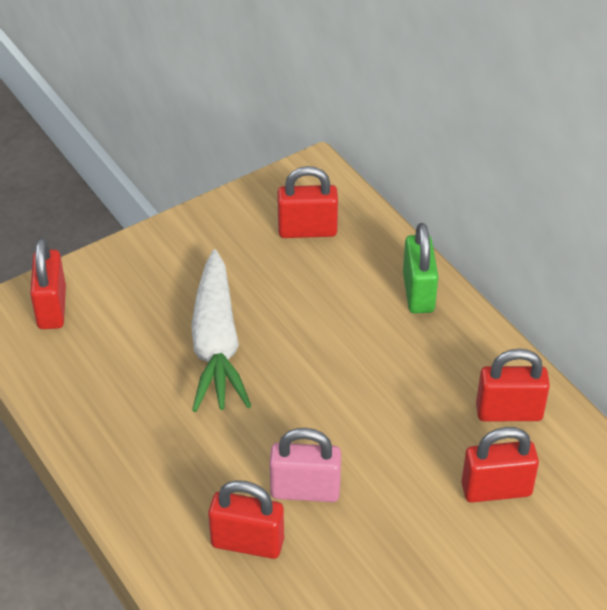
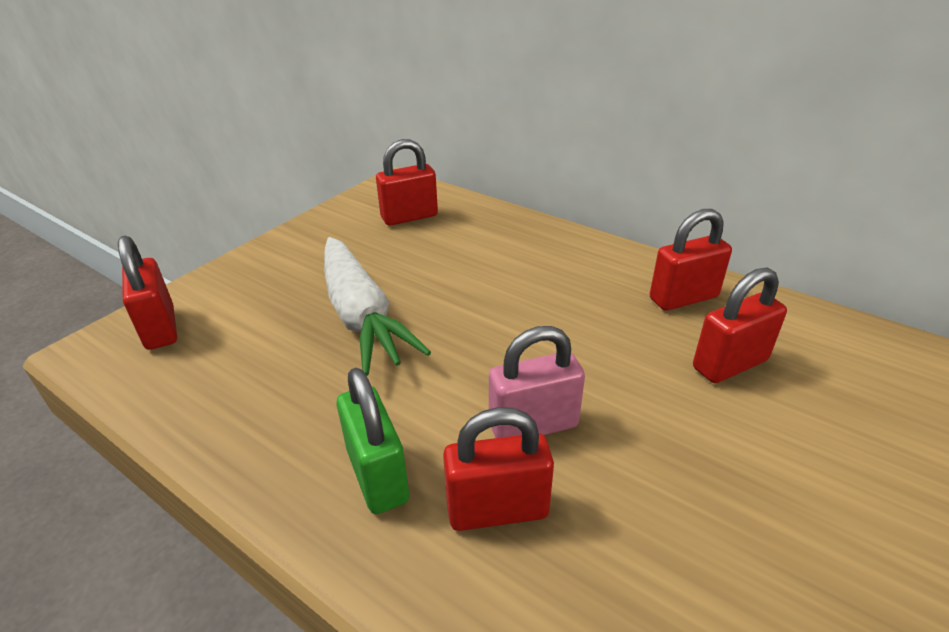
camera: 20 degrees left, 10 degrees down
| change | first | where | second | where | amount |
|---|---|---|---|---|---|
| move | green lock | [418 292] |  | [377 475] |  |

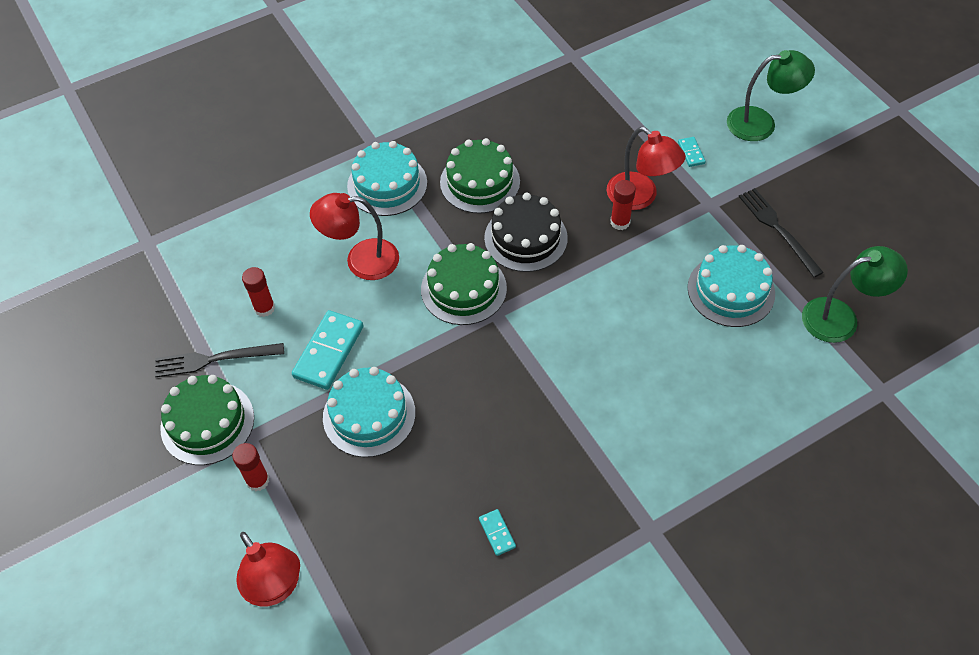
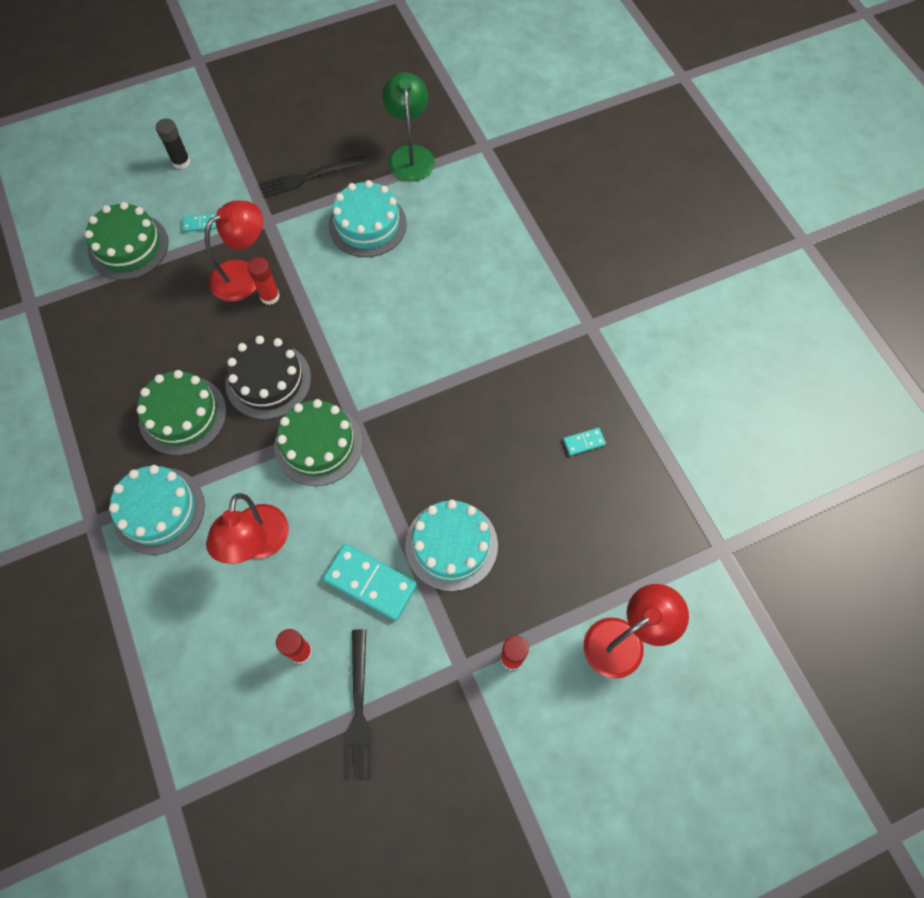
camera: 85 degrees left, 10 degrees up
| change | first | where | second | where | amount |
|---|---|---|---|---|---|
| move | green layer cake | [207 422] |  | [128 246] |  |
| replace | green desk lamp | [761 123] | ebony glue | [181 162] |  |

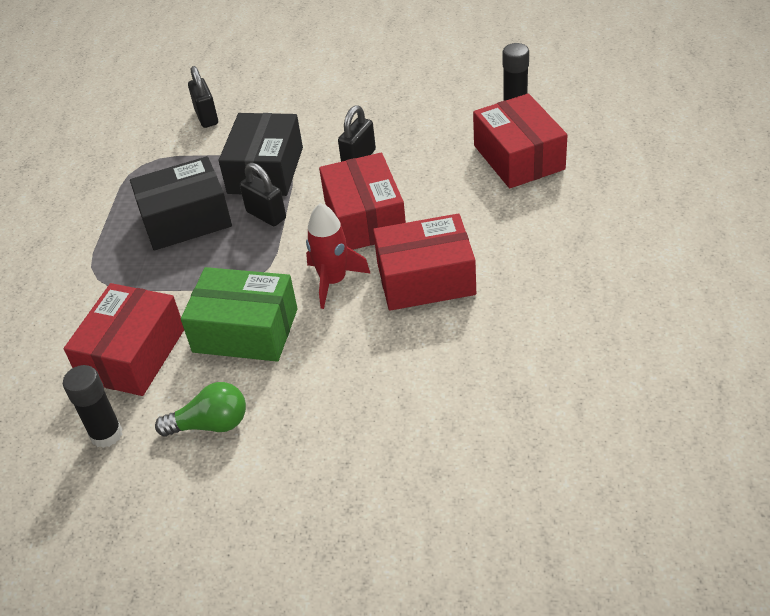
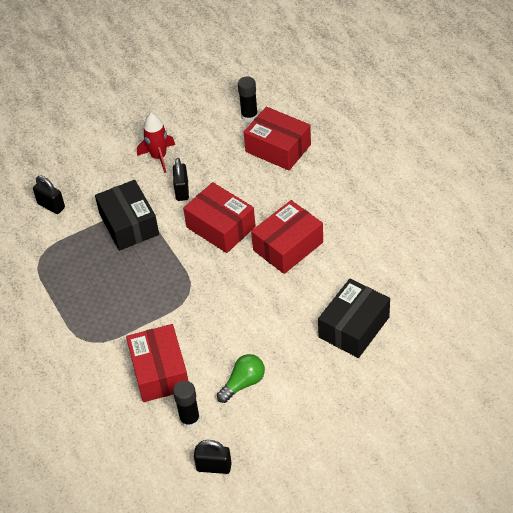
camera: 35 degrees left, 5 degrees up
| change | first | where | second | where | amount |
|---|---|---|---|---|---|
| delete | green box | [245 330] |  |  |  |
| move | ebony box | [186 219] |  | [354 327] |  |
| move | ebony lock | [266 215] |  | [214 467] |  |
| move | red rocket | [333 281] |  | [159 157] |  |

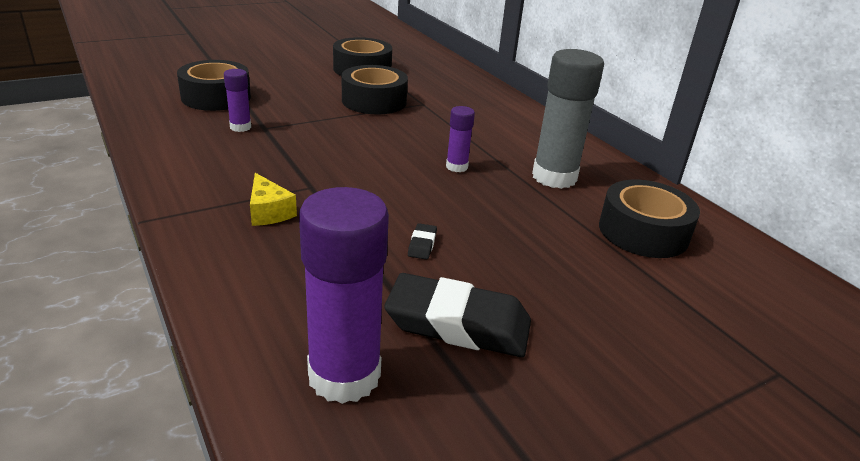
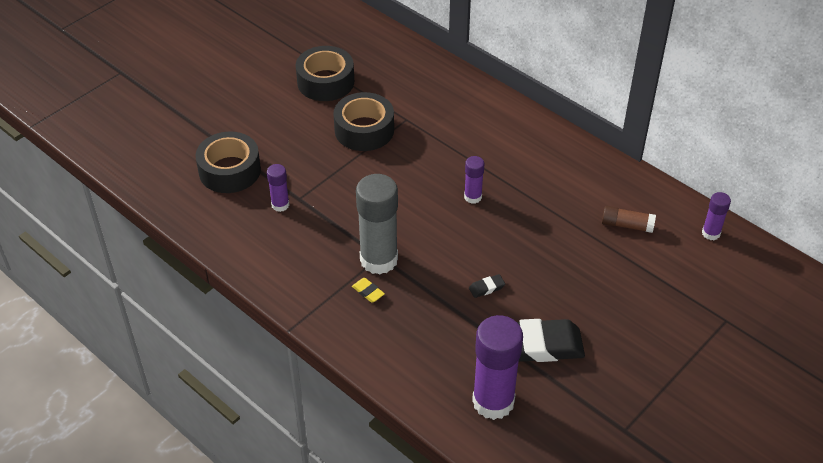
camera: 15 degrees left, 15 degrees up
| change | first | where | second | where | amount |
|---|---|---|---|---|---|
| insert |  |  | violet glue | [711 233] |  |
| move | grey glue | [554 177] |  | [379 260] |  |
| replace | golden cheese wedge | [269 212] | golden pencil eraser | [368 292] |  |
| replace | ebony roll of tape | [643 232] | brown glue | [627 225] |  |
| rotate | ebony pencil eraser | [422 244] |  | [486 288] | 75 degrees clockwise |

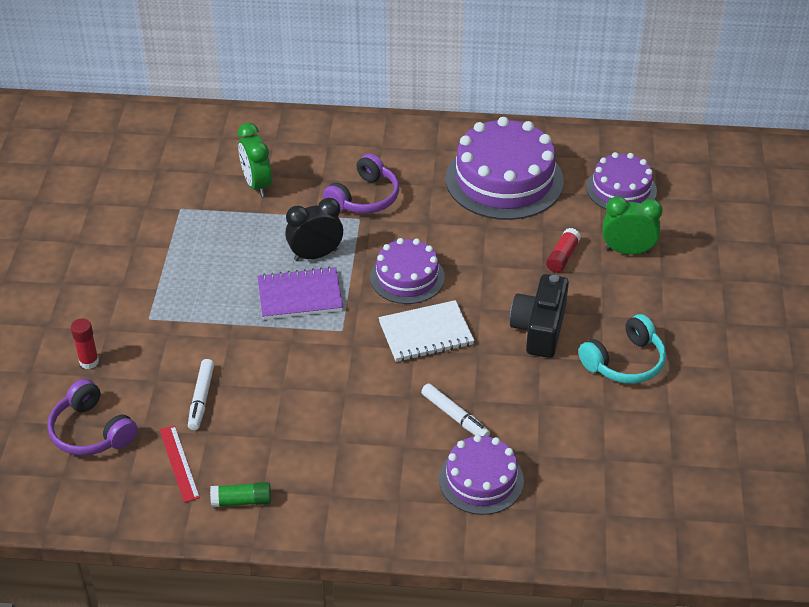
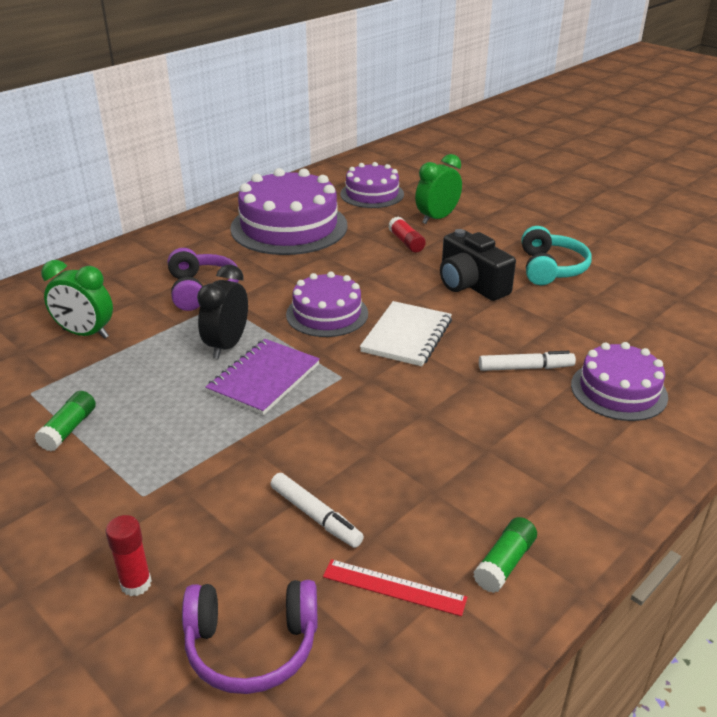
camera: 50 degrees left, 10 degrees down
| change | first | where | second | where | amount |
|---|---|---|---|---|---|
| insert |  |  | green glue | [69 429] |  |

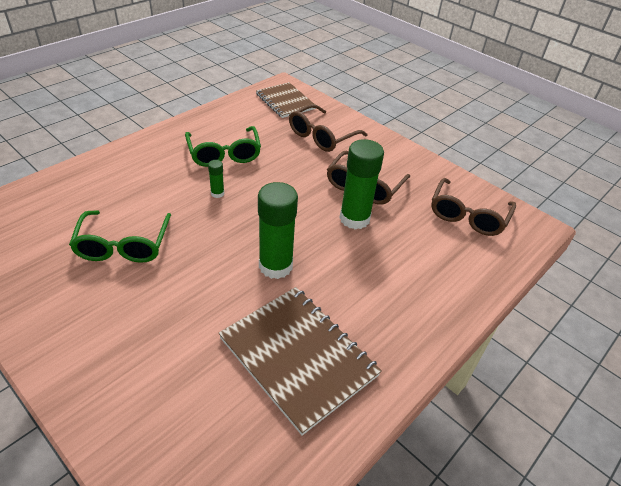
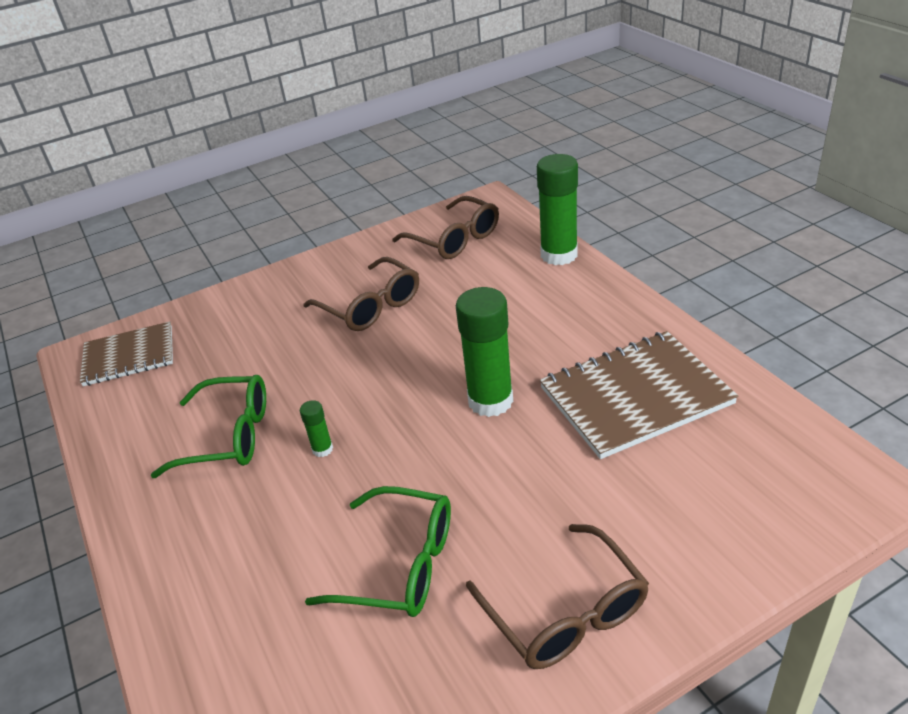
camera: 65 degrees left, 5 degrees down
| change | first | where | second | where | amount |
|---|---|---|---|---|---|
| move | brown spectacles | [321 136] |  | [566 613] |  |
| move | green glue | [354 219] |  | [559 255] |  |

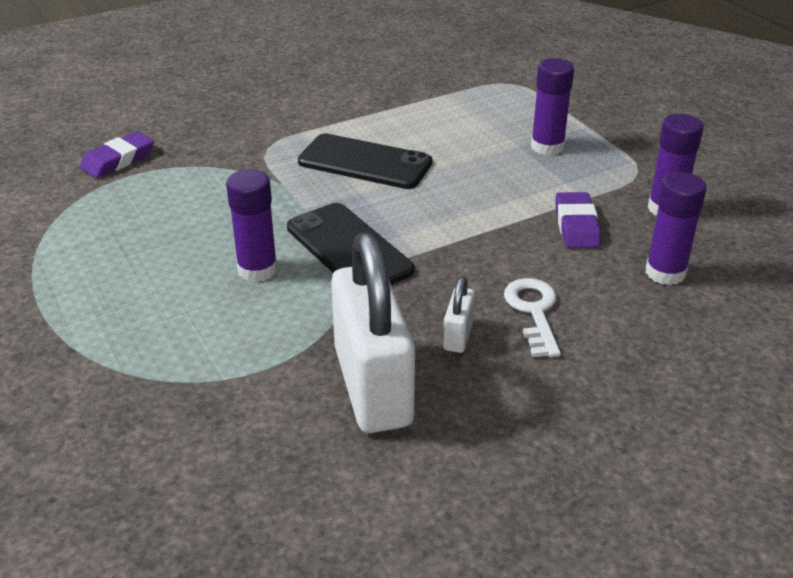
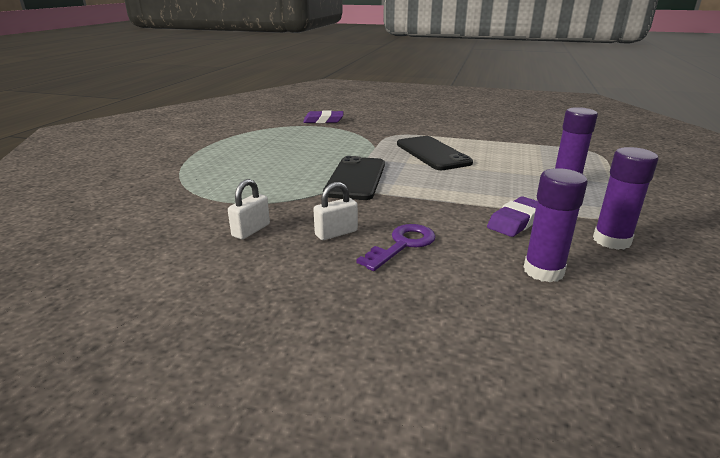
camera: 45 degrees right, 10 degrees down
| change | first | where | second | where | amount |
|---|---|---|---|---|---|
| delete | violet glue | [257 270] |  |  |  |
| recolor | pure white door key | [534 312] | violet door key | [402 245] |  |
| resize | pure white lock | [372 386] |  | [251 230] | x0.42 |

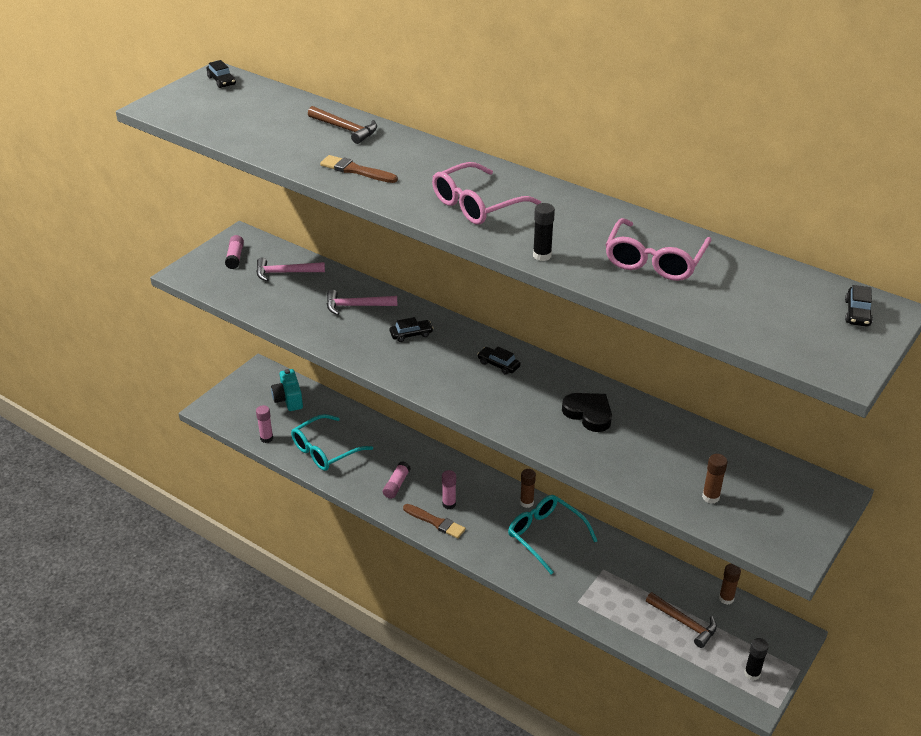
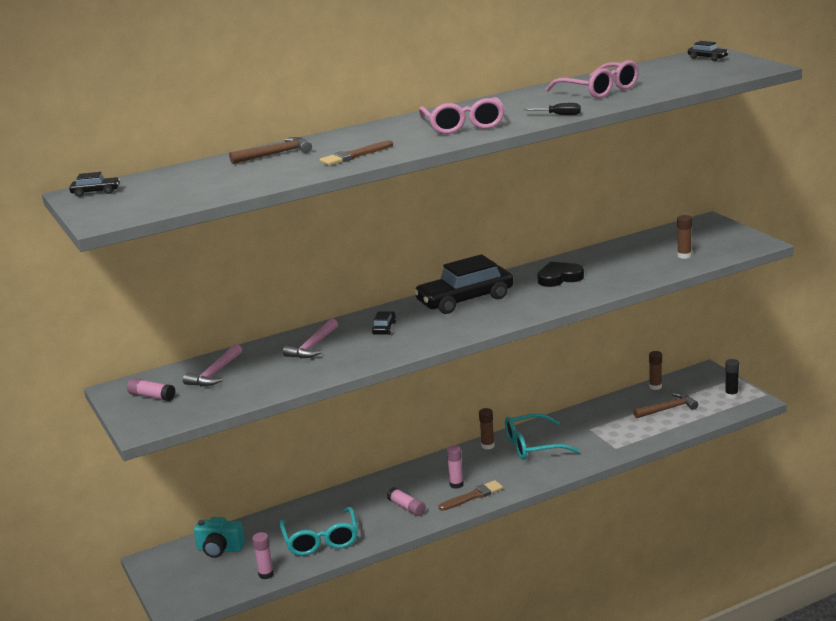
camera: 60 degrees left, 15 degrees down
| change | first | where | second | where | amount |
|---|---|---|---|---|---|
| replace | ebony glue | [542 255] | ebony screwdriver | [559 115] |  |
| resize | ebony car | [498 365] |  | [465 300] | x2.39 |

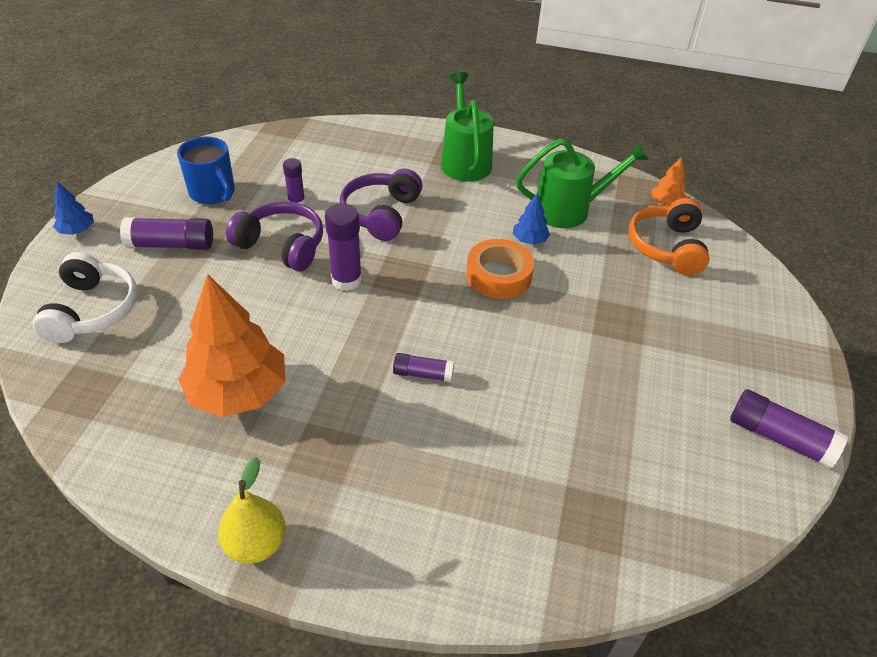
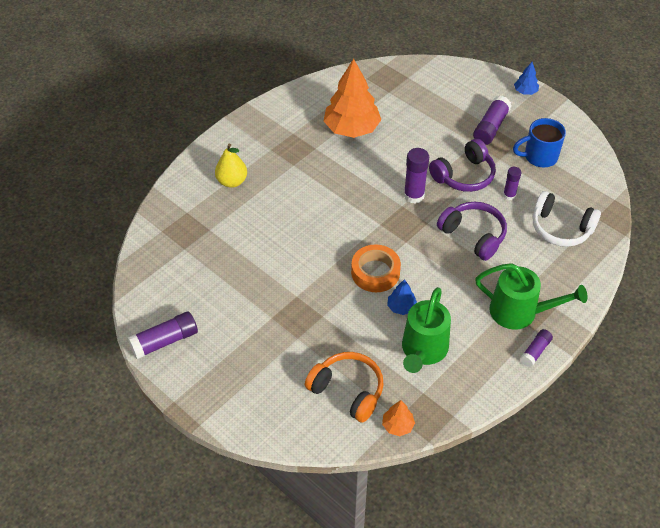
camera: 120 degrees right, 5 degrees up
| change | first | where | second | where | amount |
|---|---|---|---|---|---|
| move | pure white headphones | [92 310] |  | [561 228] |  |
| move | golden toy pear | [256 543] |  | [232 181] |  |
| move | violet glue | [423 374] |  | [535 351] |  |

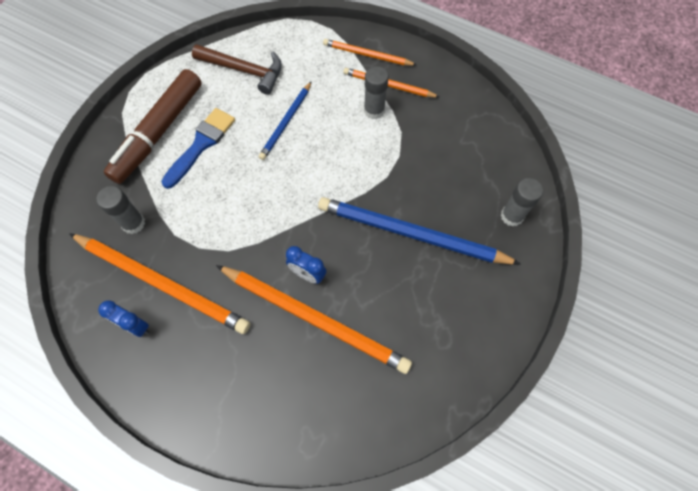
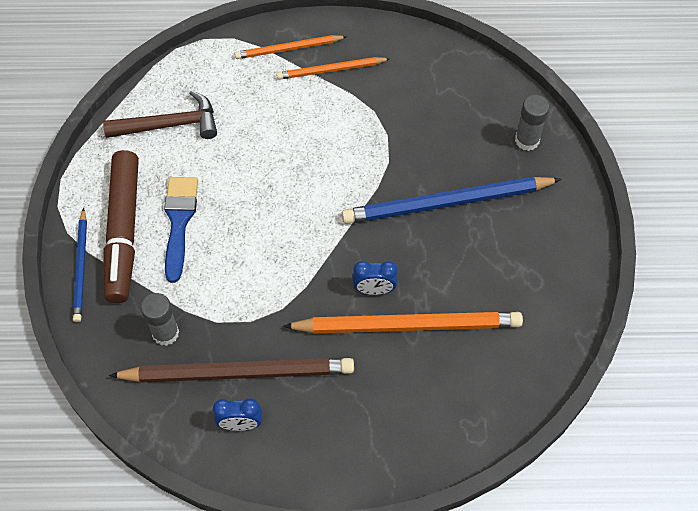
camera: 30 degrees left, 5 degrees down
| change | first | where | second | where | amount |
|---|---|---|---|---|---|
| delete | grey glue | [374 110] |  |  |  |
| move | royal blue lead pencil | [286 122] |  | [81 267] |  |
| recolor | orange lead pencil | [161 283] | brown lead pencil | [237 372] |  |

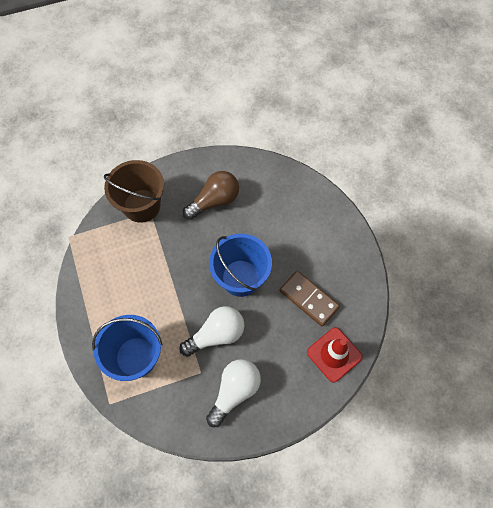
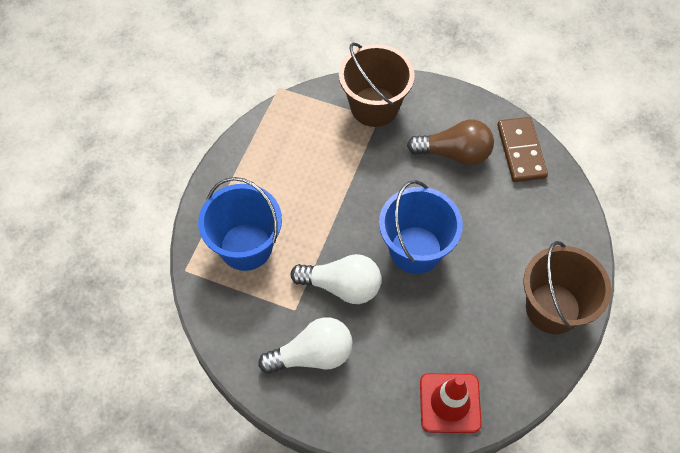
camera: 40 degrees right, 5 degrees down
| change | first | where | second | where | amount |
|---|---|---|---|---|---|
| insert |  |  | brown sand bucket | [553 308] |  |
| move | brown domino piece | [308 299] |  | [521 151] |  |

